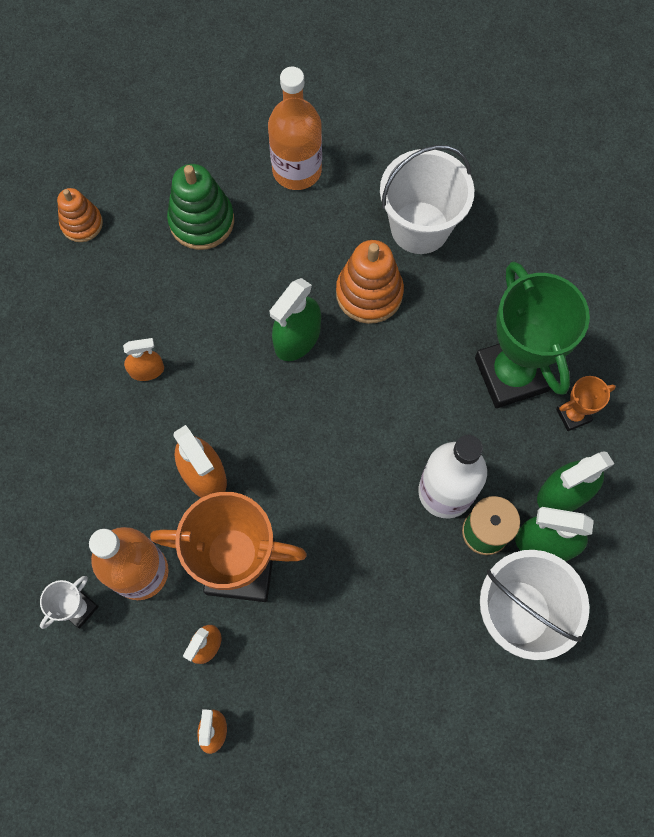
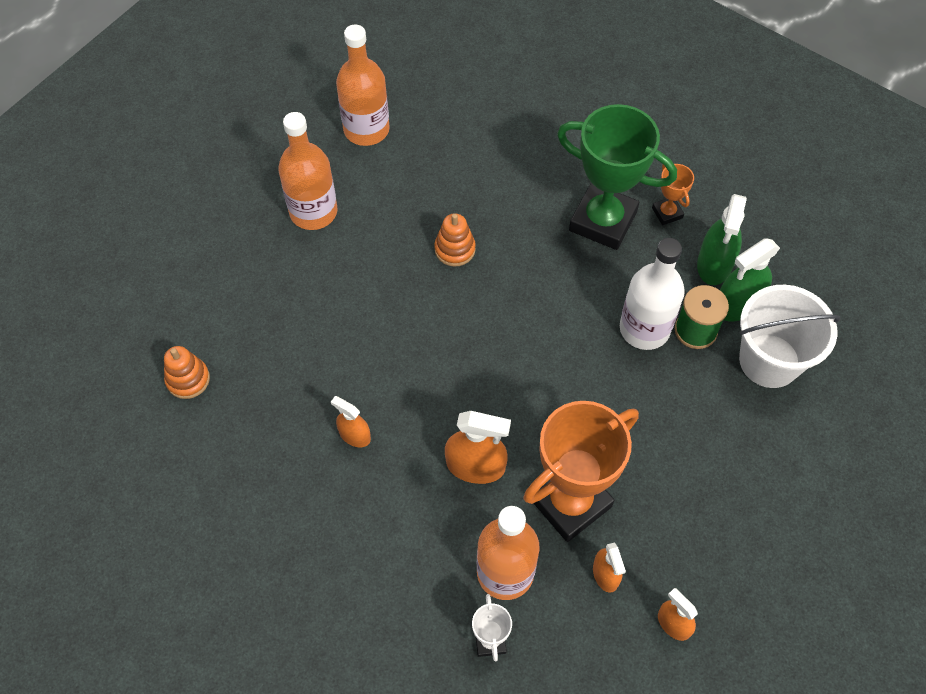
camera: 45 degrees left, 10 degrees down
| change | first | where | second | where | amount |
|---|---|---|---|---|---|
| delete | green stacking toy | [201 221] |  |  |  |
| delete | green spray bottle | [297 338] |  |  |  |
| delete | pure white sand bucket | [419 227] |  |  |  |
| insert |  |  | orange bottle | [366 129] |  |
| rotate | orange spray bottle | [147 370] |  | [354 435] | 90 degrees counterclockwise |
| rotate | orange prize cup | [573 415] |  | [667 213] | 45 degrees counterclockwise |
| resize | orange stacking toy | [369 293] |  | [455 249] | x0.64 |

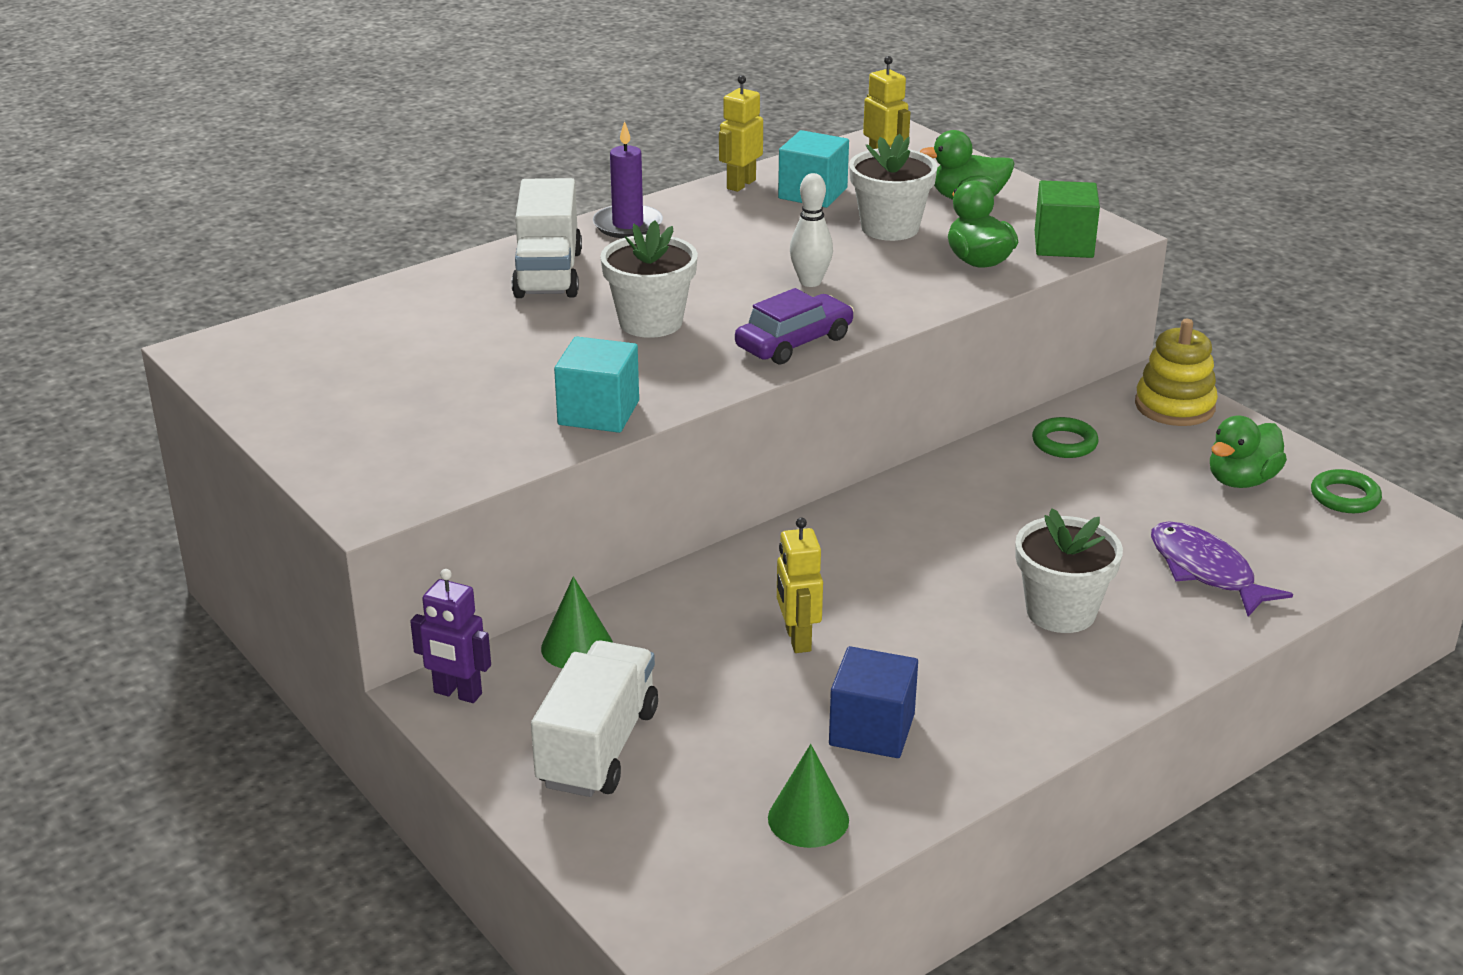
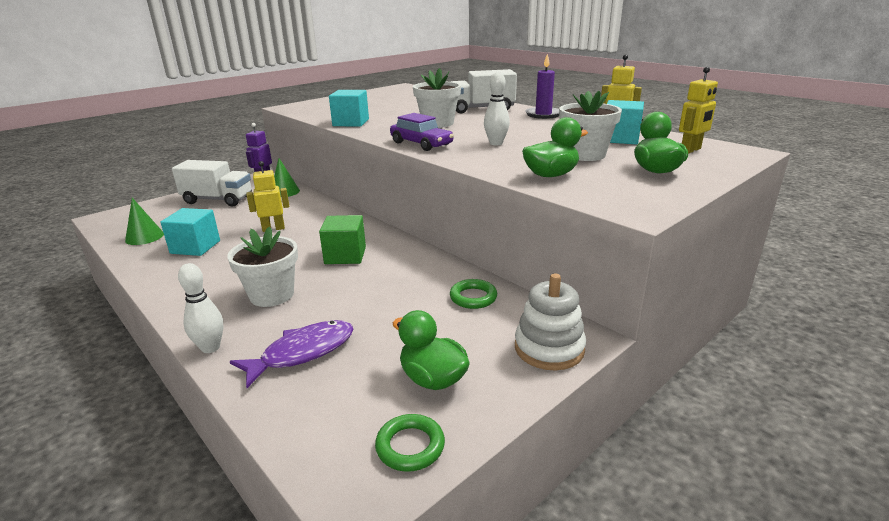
camera: 85 degrees right, 5 degrees down
| change | first | where | second | where | amount |
|---|---|---|---|---|---|
| insert |  |  | pure white tenpin | [210 348] |  |
| move | green block | [1063 244] |  | [345 255] |  |
| recolor | royal blue block | [872 730] | aqua block | [195 247] |  |
| recolor | golden stacking toy | [1174 406] | pure white stacking toy | [549 348] |  |

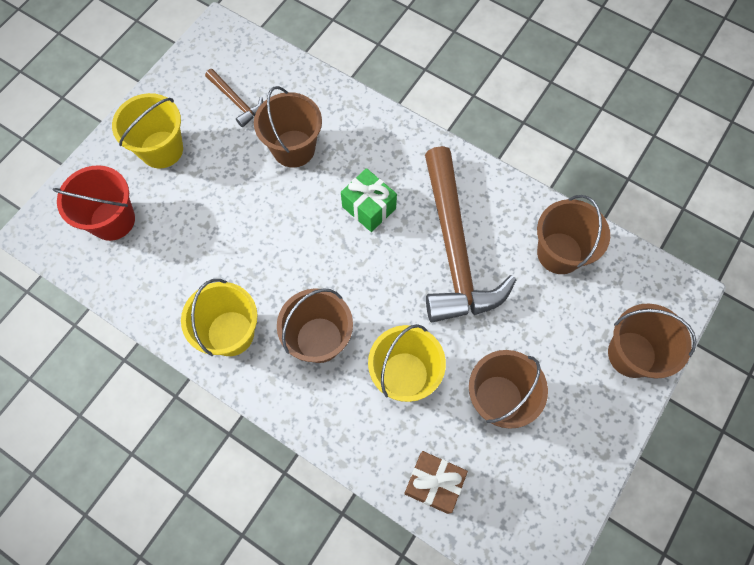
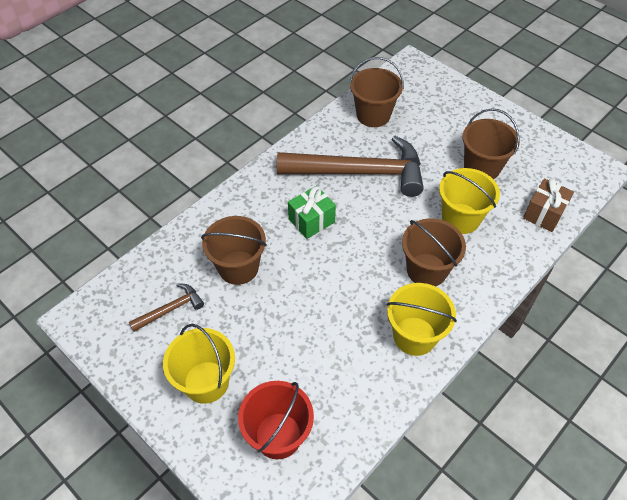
camera: 80 degrees left, 15 degrees down
| change | first | where | second | where | amount |
|---|---|---|---|---|---|
| delete | brown sand bucket | [631 354] |  |  |  |

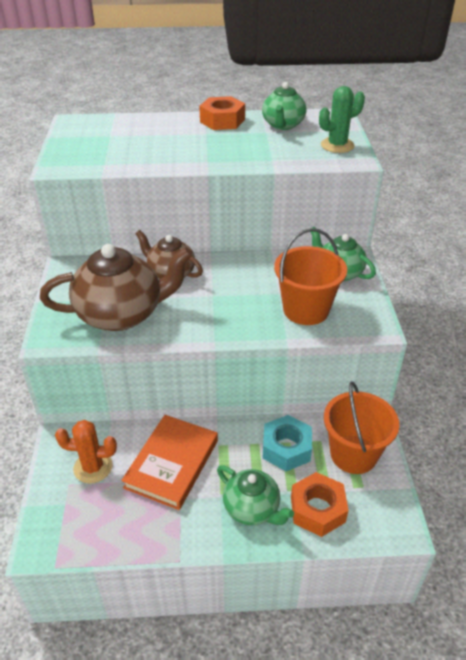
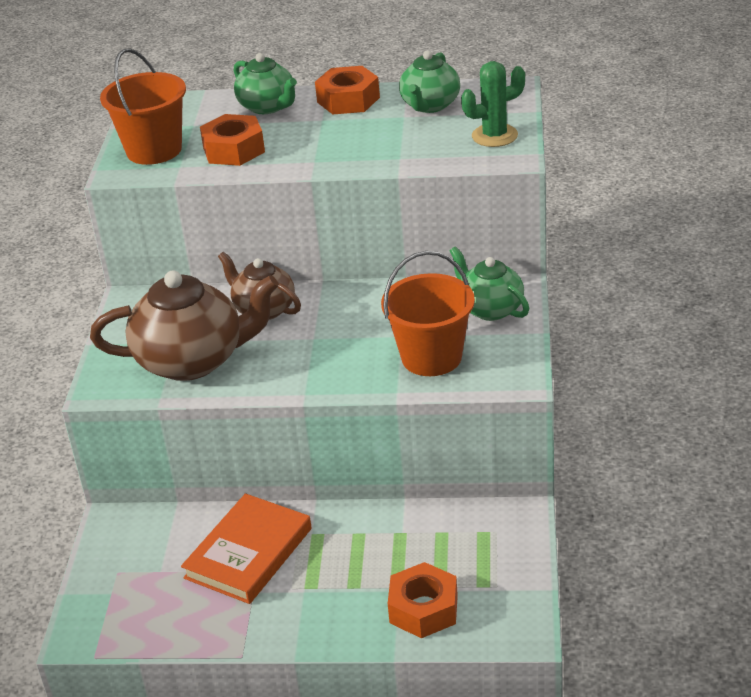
camera: 10 degrees right, 5 degrees down
| change | first | where | second | where | amount |
|---|---|---|---|---|---|
| delete | orange saguaro cactus | [93 467] |  |  |  |
| delete | aqua hexagon nut | [286 448] |  |  |  |
| insert |  |  | orange hexagon nut | [234 150] |  |
| move | green china teapot | [252 508] |  | [268 107] |  |
| move | orange sand bucket | [353 454] |  | [154 150] |  |

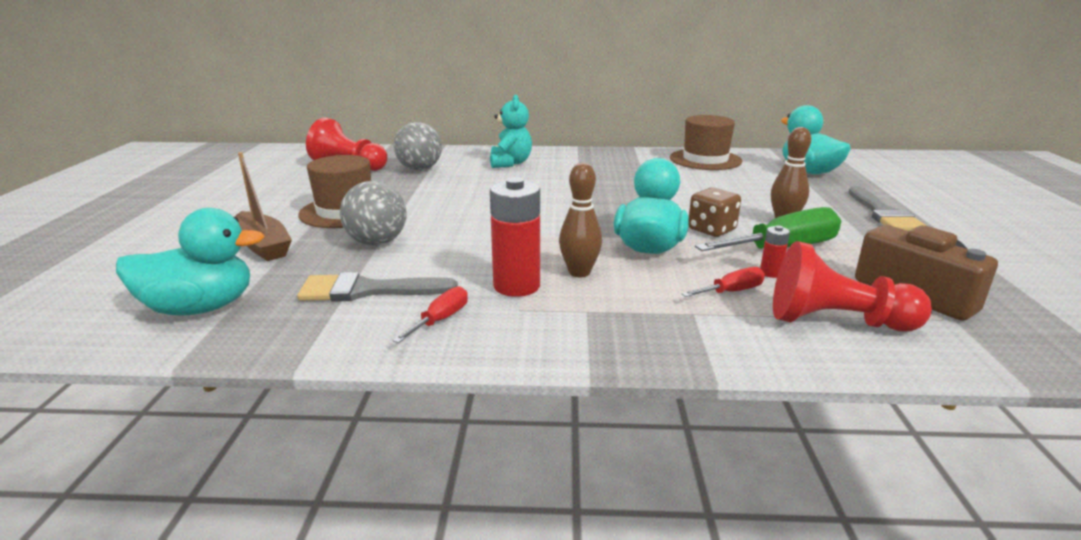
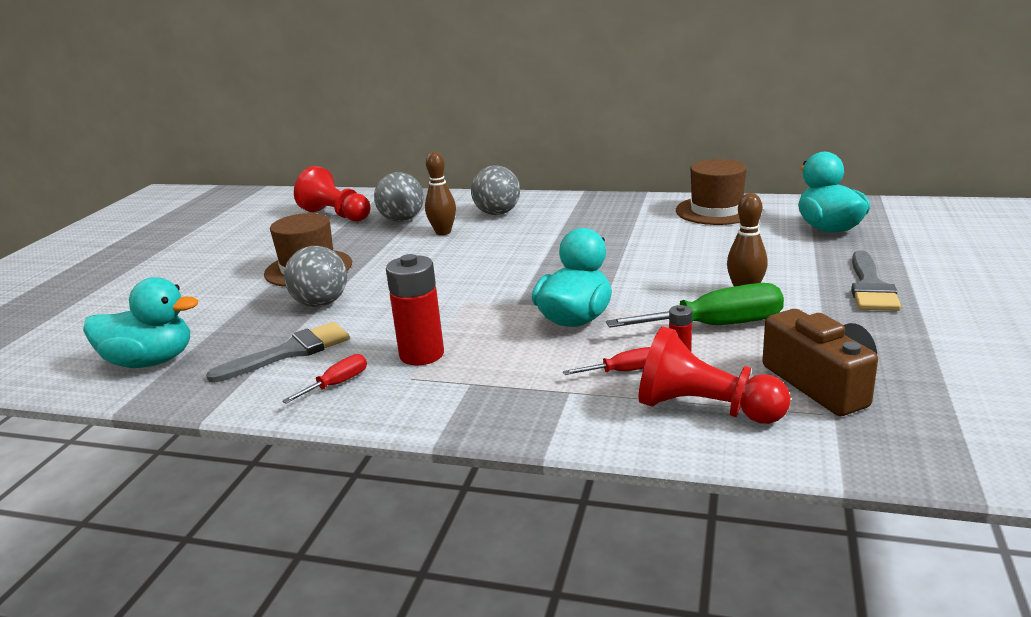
camera: 15 degrees right, 0 degrees up
| change | first | where | second | where | amount |
|---|---|---|---|---|---|
| delete | brown sailboat | [263 246] |  |  |  |
| delete | brown game die | [711 230] |  |  |  |
| move | brown tenpin | [579 272] |  | [443 232] |  |
| replace | aqua teddy | [510 163] | grey play ball | [497 213] |  |
| rotate | grey paintbrush | [367 290] |  | [290 352] | 135 degrees clockwise |

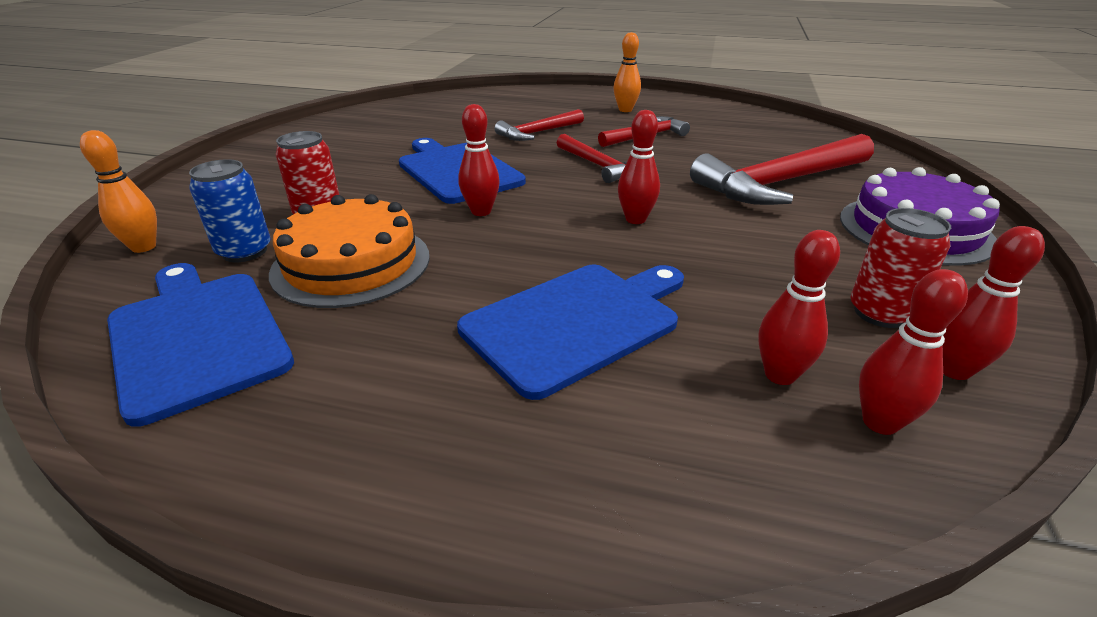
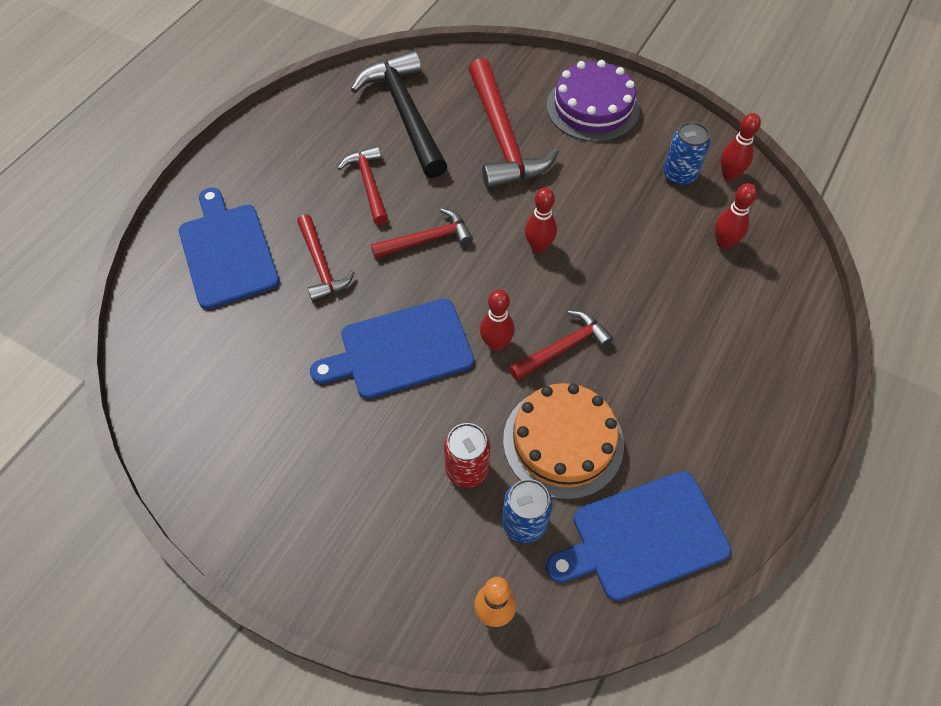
camera: 75 degrees left, 25 degrees up
| change | first | where | second | where | amount |
|---|---|---|---|---|---|
| delete | orange tenpin | [625 110] |  |  |  |
| delete | red tenpin | [880 422] |  |  |  |
| insert |  |  | ebony hammer | [405 114] |  |
| insert |  |  | red hammer | [562 348] |  |
| move | royal blue bread board | [576 322] |  | [227 251] |  |
| recolor | red soda can | [880 313] | royal blue soda can | [679 175] |  |

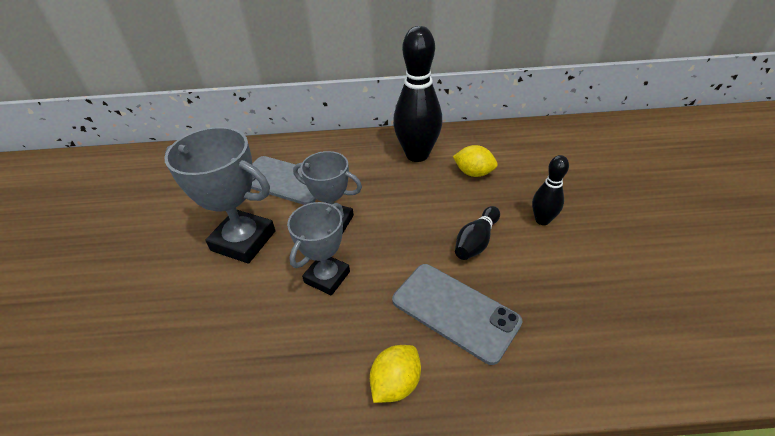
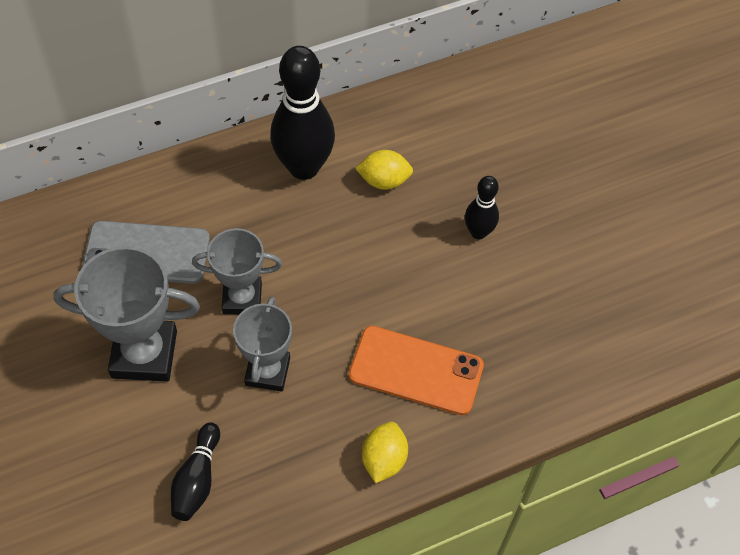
camera: 25 degrees left, 15 degrees up
| change | first | where | second | where | amount |
|---|---|---|---|---|---|
| move | ebony tenpin | [476 241] |  | [197 479] |  |
| recolor | grey smartphone | [455 311] | orange smartphone | [416 370] |  |

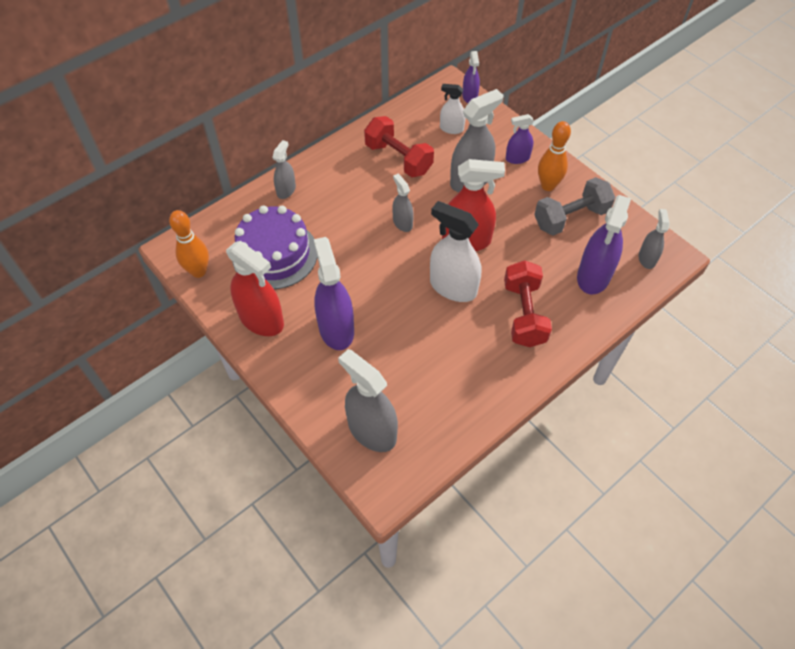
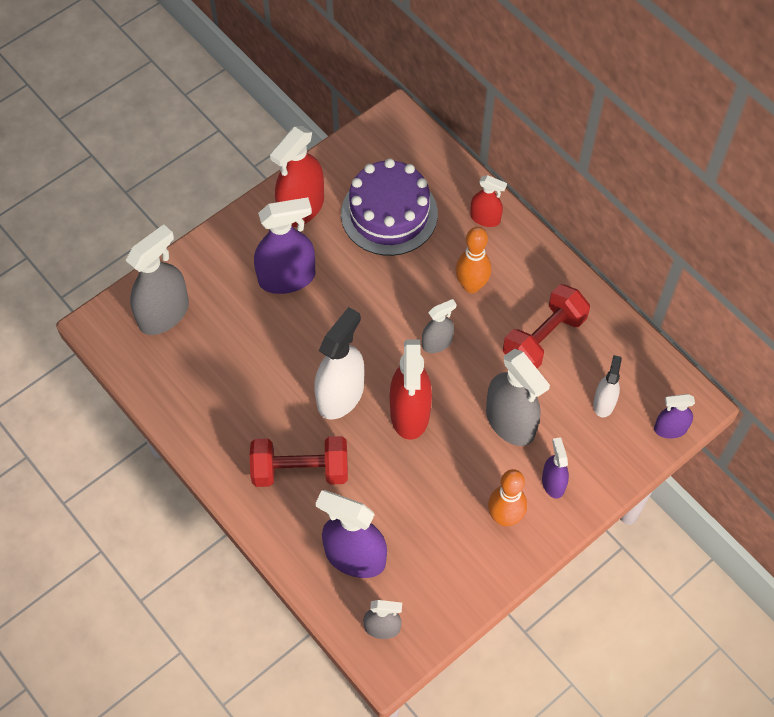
camera: 90 degrees right, 5 degrees up
| change | first | where | second | where | amount |
|---|---|---|---|---|---|
| delete | grey free weight | [570 218] |  |  |  |
| move | orange tenpin | [198 271] |  | [471 285] |  |
| recolor | grey spray bottle | [286 190] | red spray bottle | [485 218] |  |

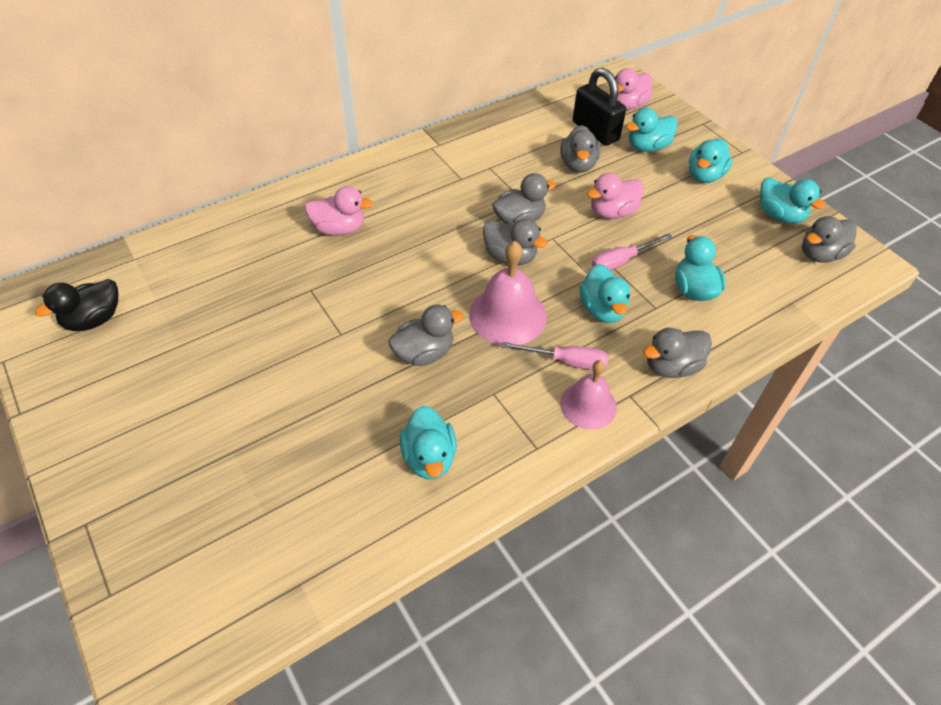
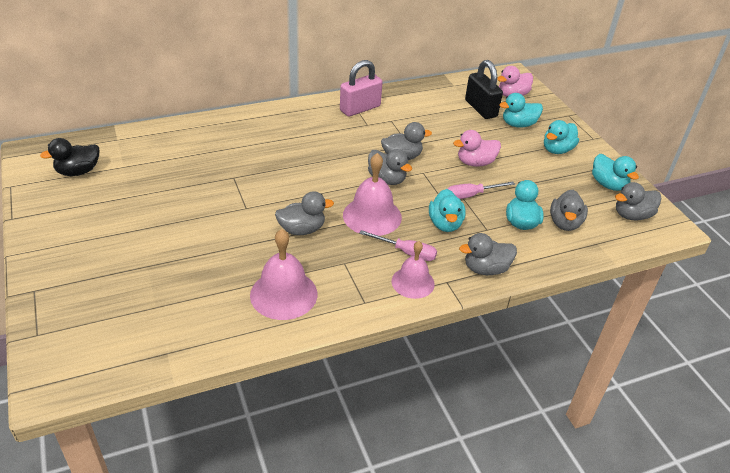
camera: 10 degrees right, 10 degrees down
| change | first | where | second | where | amount |
|---|---|---|---|---|---|
| delete | rosy duck | [339 229] |  |  |  |
| insert |  |  | rosy lock | [360 108] |  |
| move | grey duck | [578 165] |  | [565 223] |  |
| replace | aqua duck | [429 457] | rosy bell | [283 294] |  |

